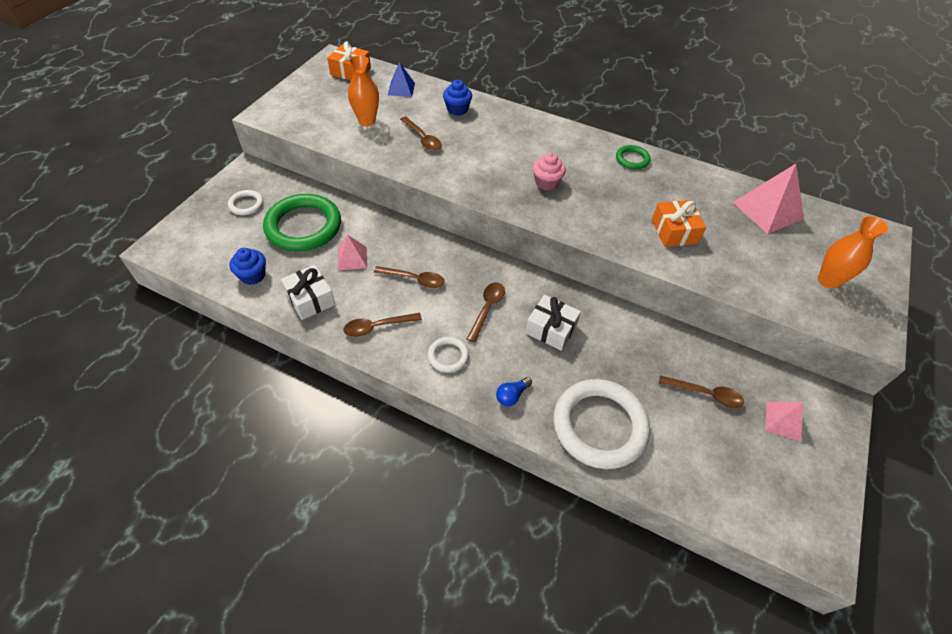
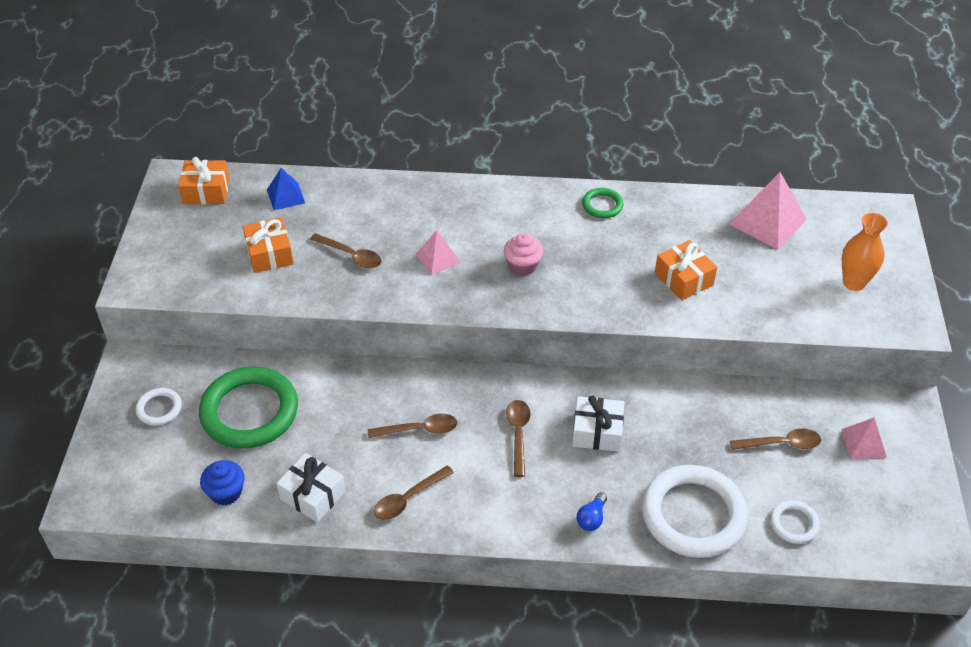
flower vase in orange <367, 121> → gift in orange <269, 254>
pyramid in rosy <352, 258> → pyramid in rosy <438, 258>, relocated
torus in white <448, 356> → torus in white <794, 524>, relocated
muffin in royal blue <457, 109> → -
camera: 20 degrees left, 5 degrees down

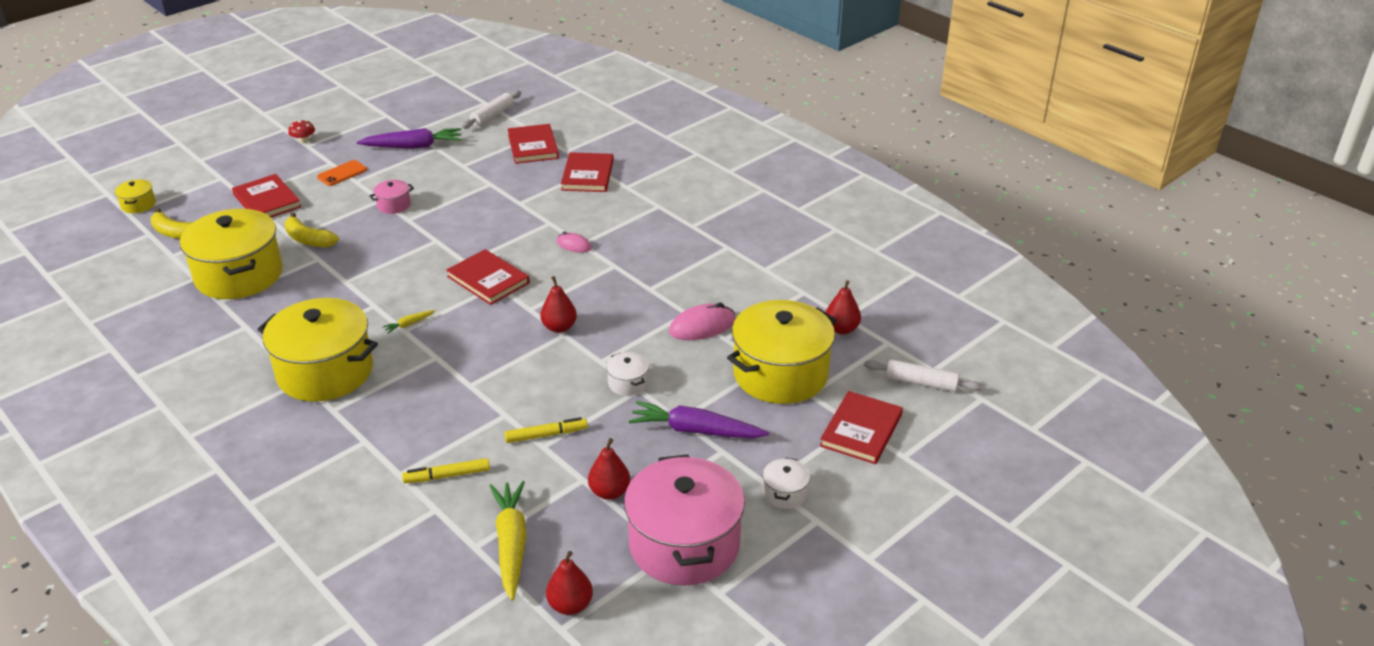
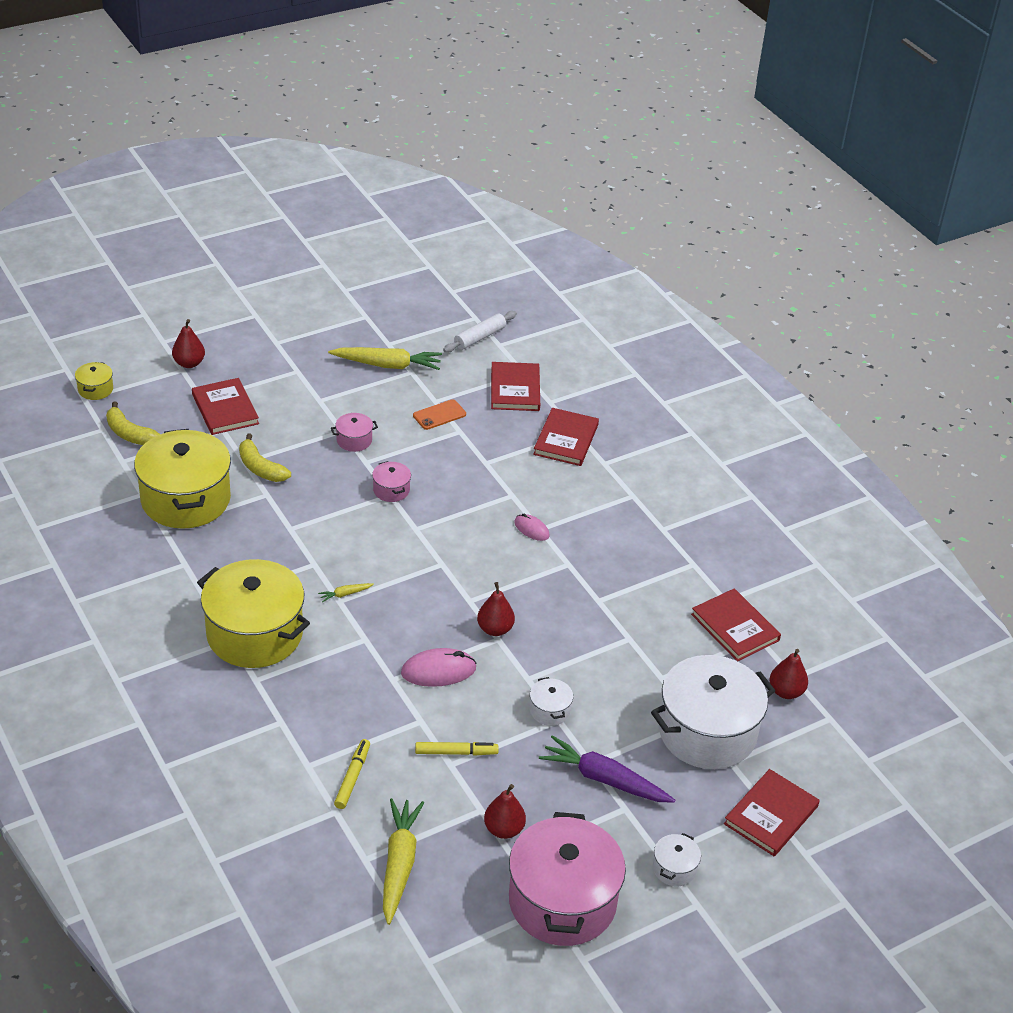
pear fruit in scarlet <570, 605> → pear fruit in scarlet <189, 363>, relocated
toy carrot in violet <414, 146> → toy carrot in golden <388, 365>
felt pen in golden <447, 476> → felt pen in golden <352, 777>, 105 degrees clockwise
- → pot in rosy <391, 490>
computer mouse in rosy <702, 326> → computer mouse in rosy <438, 671>, relocated
mobile phone in orange <342, 173> → mobile phone in orange <439, 415>, relocated
pot in golden <780, 374> → pot in white <707, 732>
hardback in scarlet <488, 280> → hardback in scarlet <735, 627>, relocated
mushroom in scarlet <303, 140> → -
dough roller in white <921, 382> → -
camera: 10 degrees right, 5 degrees up

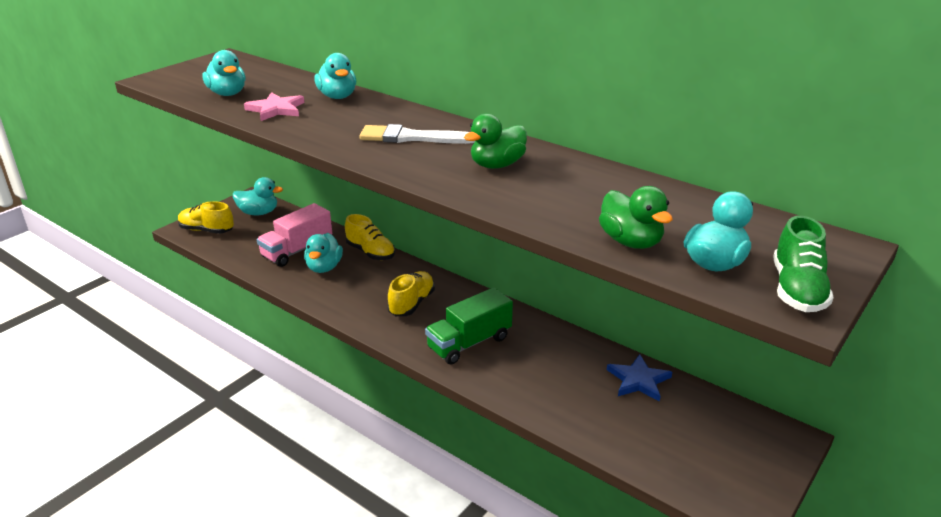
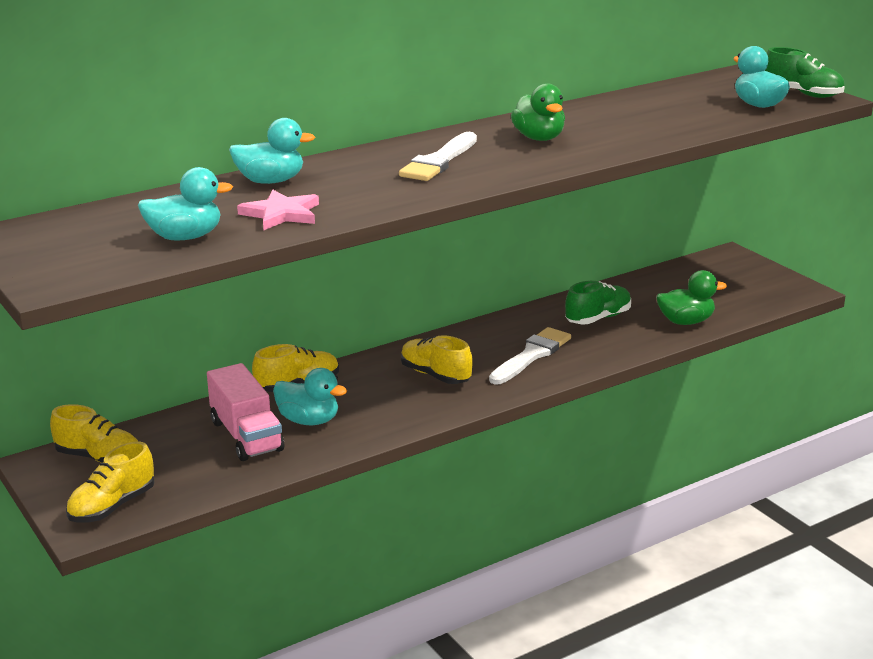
rubber duck in teal <258, 213> → shoe in golden <99, 458>
lorry in leaf-green <469, 343> → paint brush in white <531, 355>
- → shoe in leaf-green <598, 318>
rubber duck in leaf-green <630, 242> → rubber duck in leaf-green <686, 321>, relocated
five-pointed star in royal blue <638, 380> → -
camera: 70 degrees left, 5 degrees down

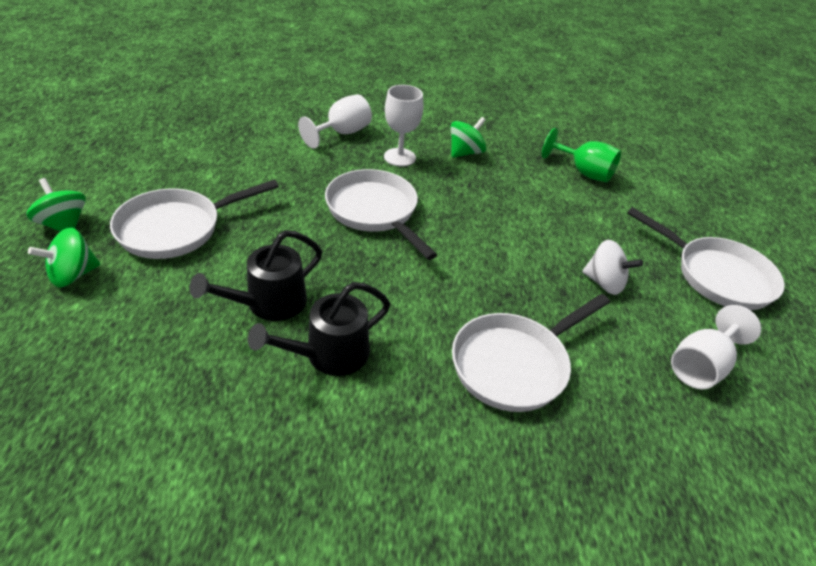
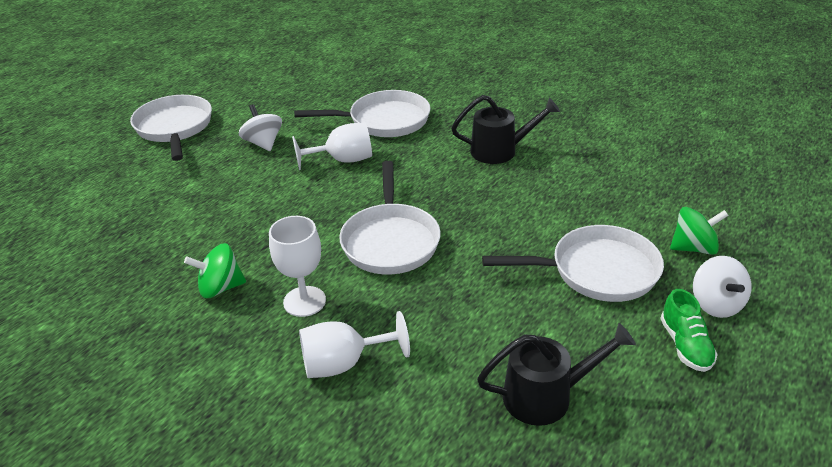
wine glass in white <701, 366> → wine glass in white <343, 160>, relocated
sprinkling can in jet-black <268, 304> → sprinkling can in jet-black <547, 396>, relocated
- → shoe in leaf-green <685, 345>
whirligig in leaf-green <64, 225> → whirligig in white <716, 304>
wine glass in leaf-green <584, 172> → -
camera: 145 degrees left, 5 degrees down

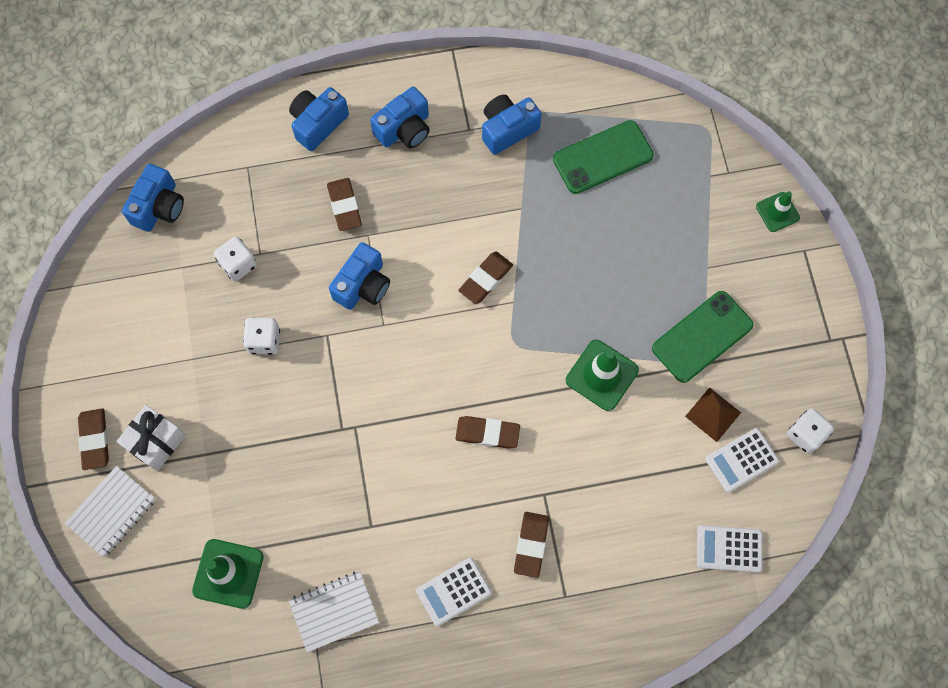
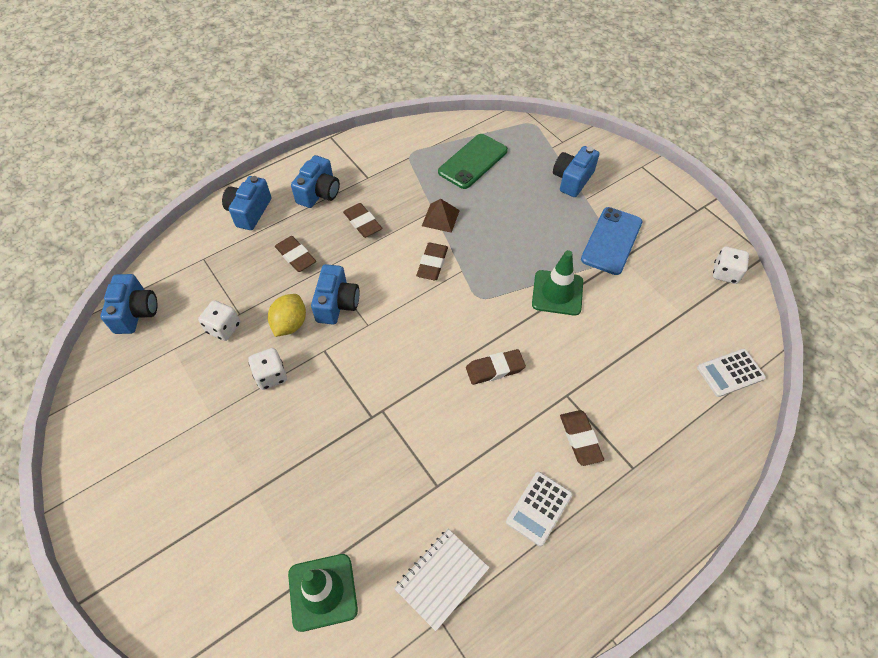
- → toy lemon in golden <290, 324>
gum eraser in brown <95, 440> → gum eraser in brown <362, 223>, relocated
pyramid in brown <713, 414> → pyramid in brown <440, 218>, relocated
photo camera in royal blue <507, 129> → photo camera in royal blue <572, 179>, relocated
mobile phone in leaf-green <702, 336> → mobile phone in royal blue <611, 241>
exercise book in white <111, 512> → -
gift in white <156, 442> → -
calculator in white <741, 460> → -
traffic cone in leaf-green <777, 212> → -
camera: 25 degrees left, 15 degrees down

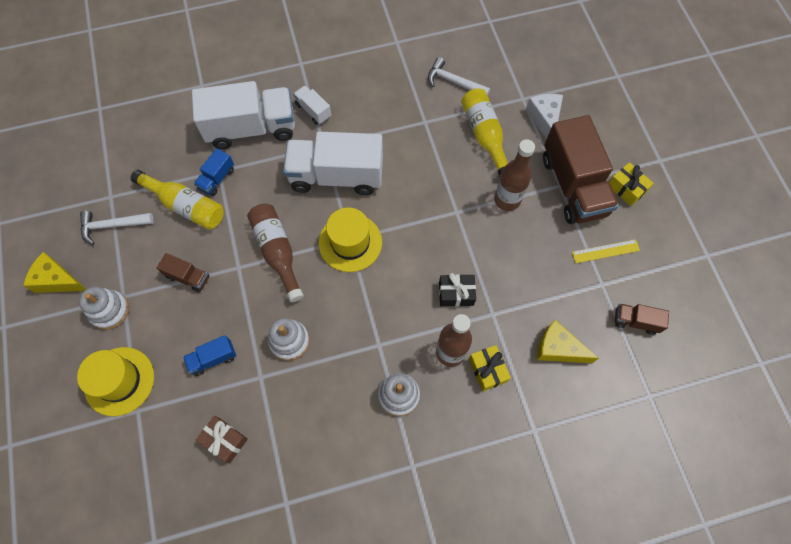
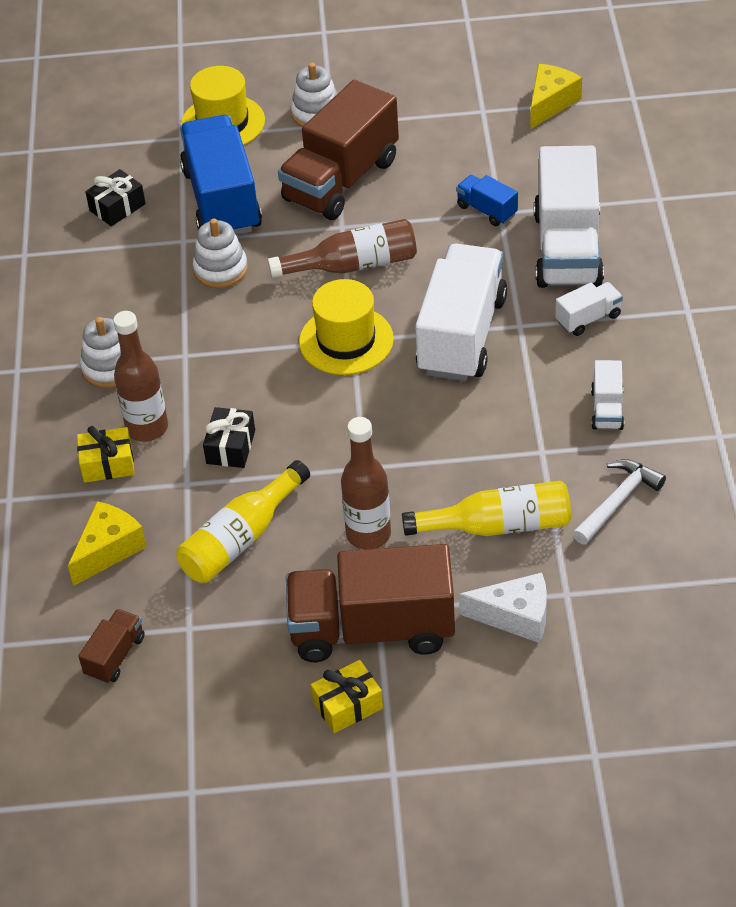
gift in brown <224, 440> → gift in jet-black <117, 207>
bottle in golden <185, 205> → bottle in golden <241, 538>, relocated
lorry in royal blue <213, 358> → lorry in royal blue <222, 200>, x2.23
lorry in brown <188, 277> → lorry in brown <341, 180>, x2.23
cheese wedge in golden <58, 280> → cheese wedge in golden <550, 103>, relocated
- → lorry in white <607, 409>
hammer in white <112, 226> → -
straightedge in golden <605, 251> → -
camera: 105 degrees right, 20 degrees down

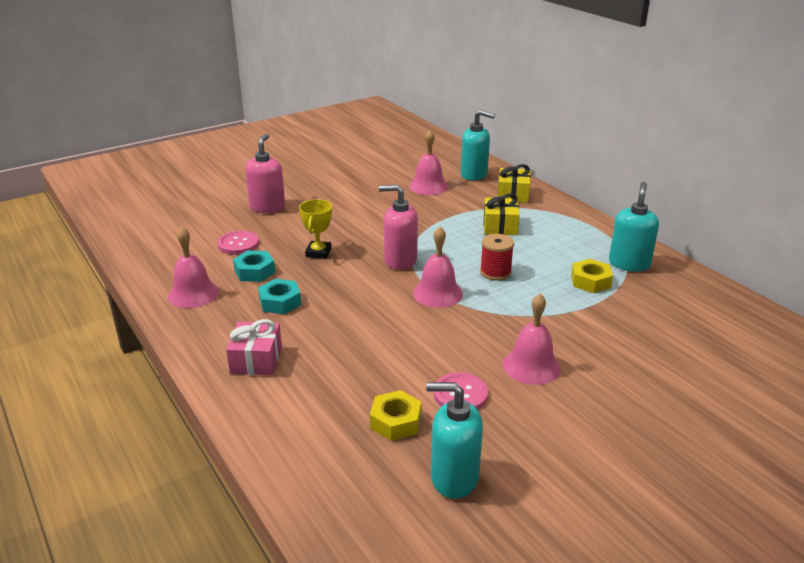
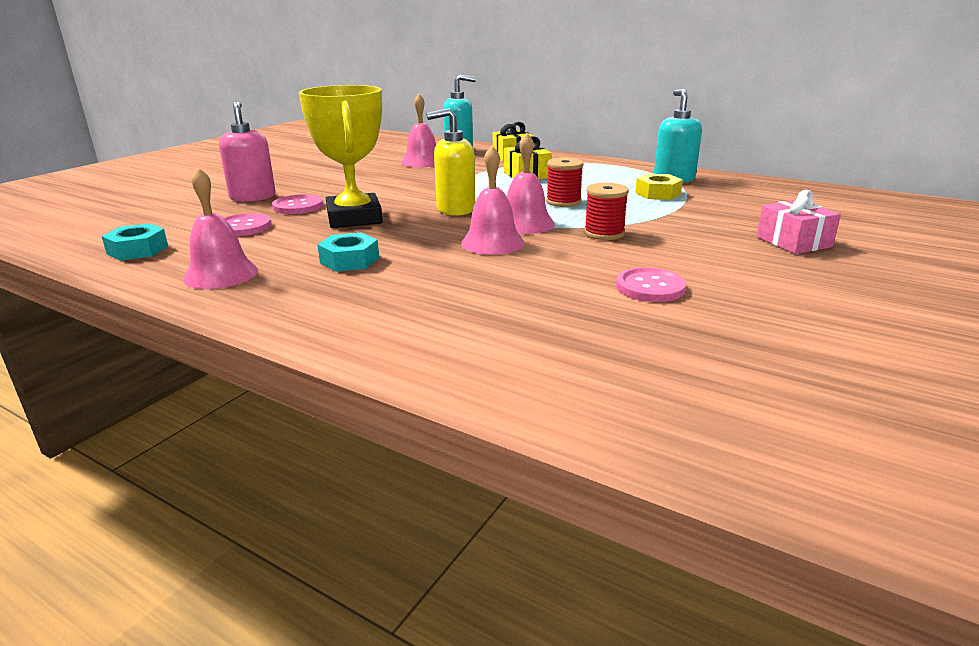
hexagon nut in teal <254, 271> → hexagon nut in teal <138, 250>, relocated
- → sewing button in rosy <298, 206>
award cup in golden <318, 253> → award cup in golden <354, 218>, x1.90
soap dispenser in rosy <400, 260> → soap dispenser in golden <455, 209>
bell in rosy <531, 366> → bell in rosy <492, 243>, relocated
- → bobbin in scarlet <604, 233>
gift in rosy <256, 360> → gift in rosy <793, 242>, relocated
hexagon nut in golden <396, 421> → -
soap dispenser in teal <454, 478> → -
camera: 25 degrees left, 5 degrees down

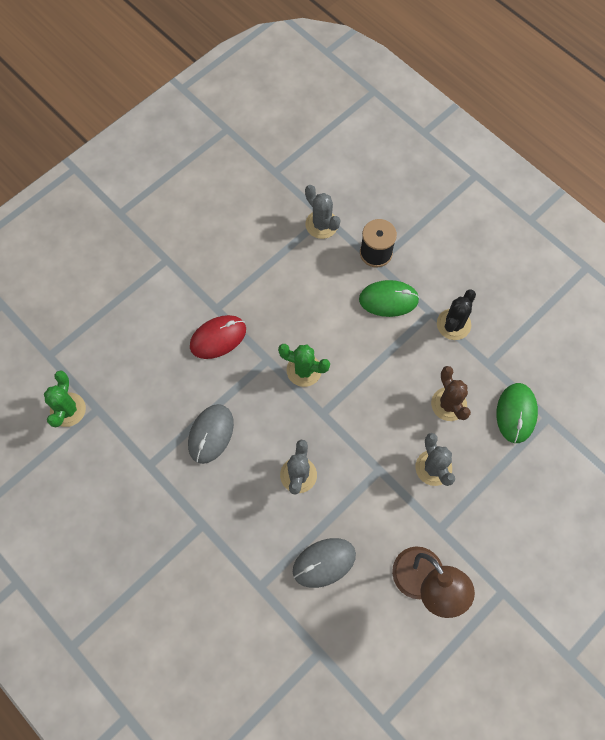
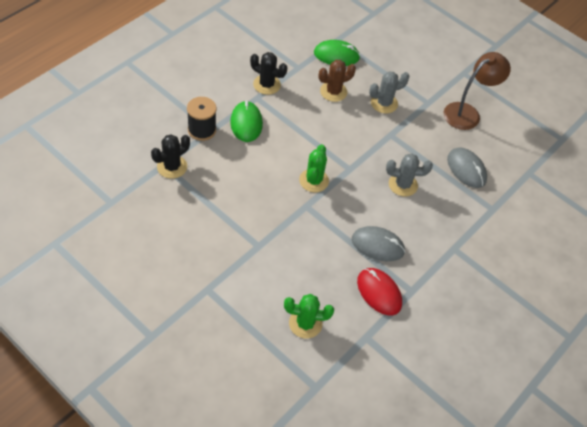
prickly plant in gray <321, 224> → prickly plant in jet-black <172, 167>
prickly plant in leaf-green <68, 410> → prickly plant in leaf-green <305, 323>, relocated
computer mouse in scarlet <218, 338> → computer mouse in scarlet <379, 292>, relocated
camera: 100 degrees left, 15 degrees down

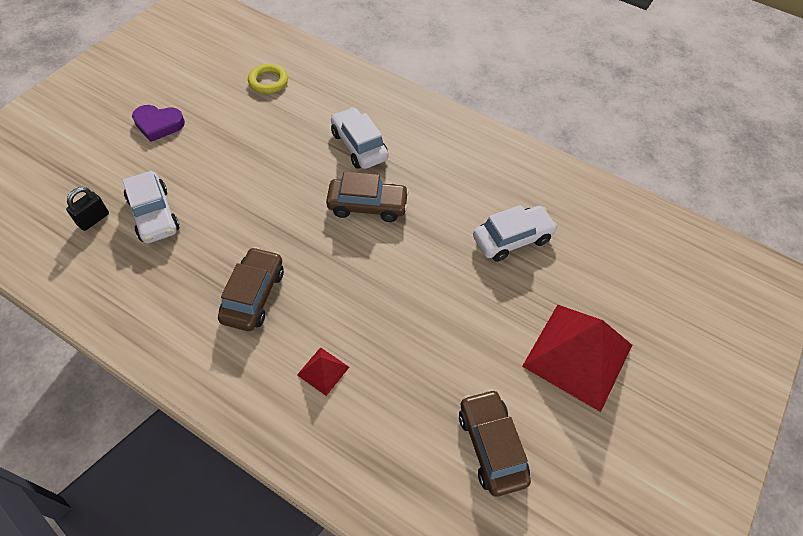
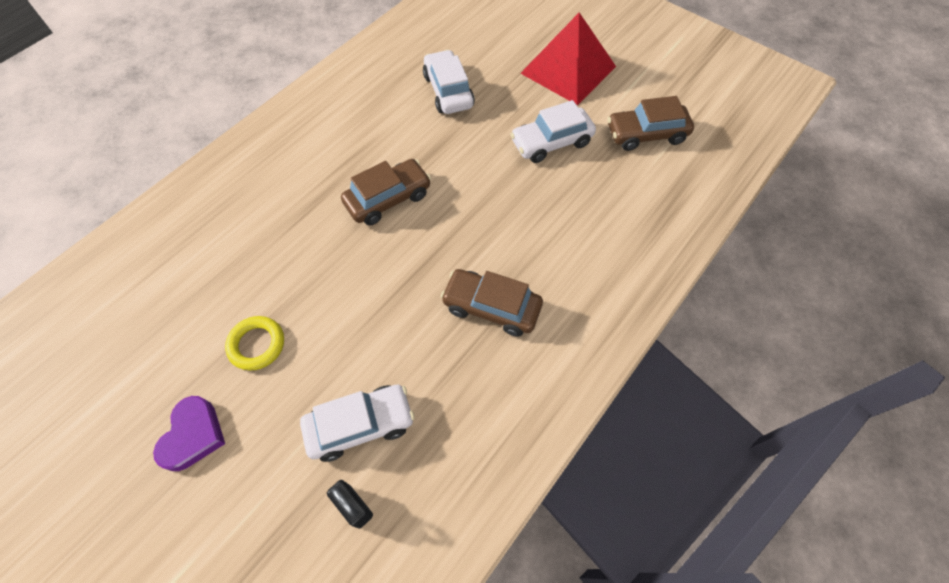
torus in golden <268, 82> → torus in golden <257, 345>, relocated
automobile in brown <367, 205> → automobile in brown <388, 199>, 45 degrees clockwise
automobile in white <359, 146> → automobile in white <551, 142>, relocated
pyramid in scarlet <323, 371> → -
camera: 80 degrees left, 5 degrees up

